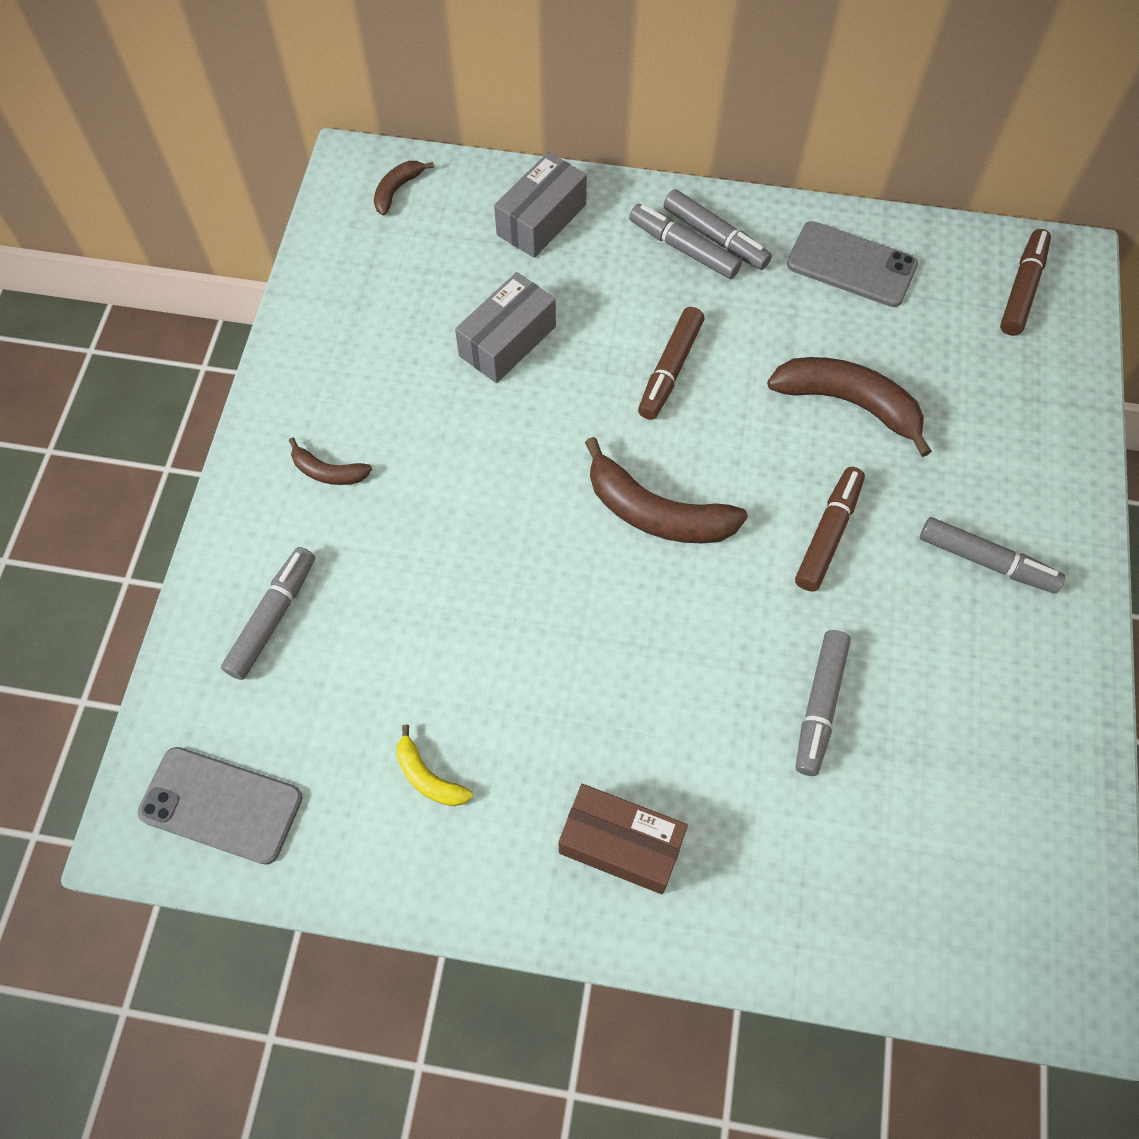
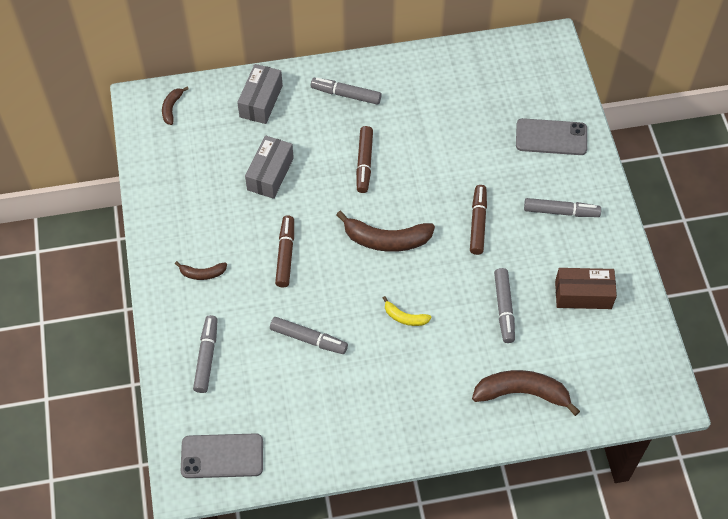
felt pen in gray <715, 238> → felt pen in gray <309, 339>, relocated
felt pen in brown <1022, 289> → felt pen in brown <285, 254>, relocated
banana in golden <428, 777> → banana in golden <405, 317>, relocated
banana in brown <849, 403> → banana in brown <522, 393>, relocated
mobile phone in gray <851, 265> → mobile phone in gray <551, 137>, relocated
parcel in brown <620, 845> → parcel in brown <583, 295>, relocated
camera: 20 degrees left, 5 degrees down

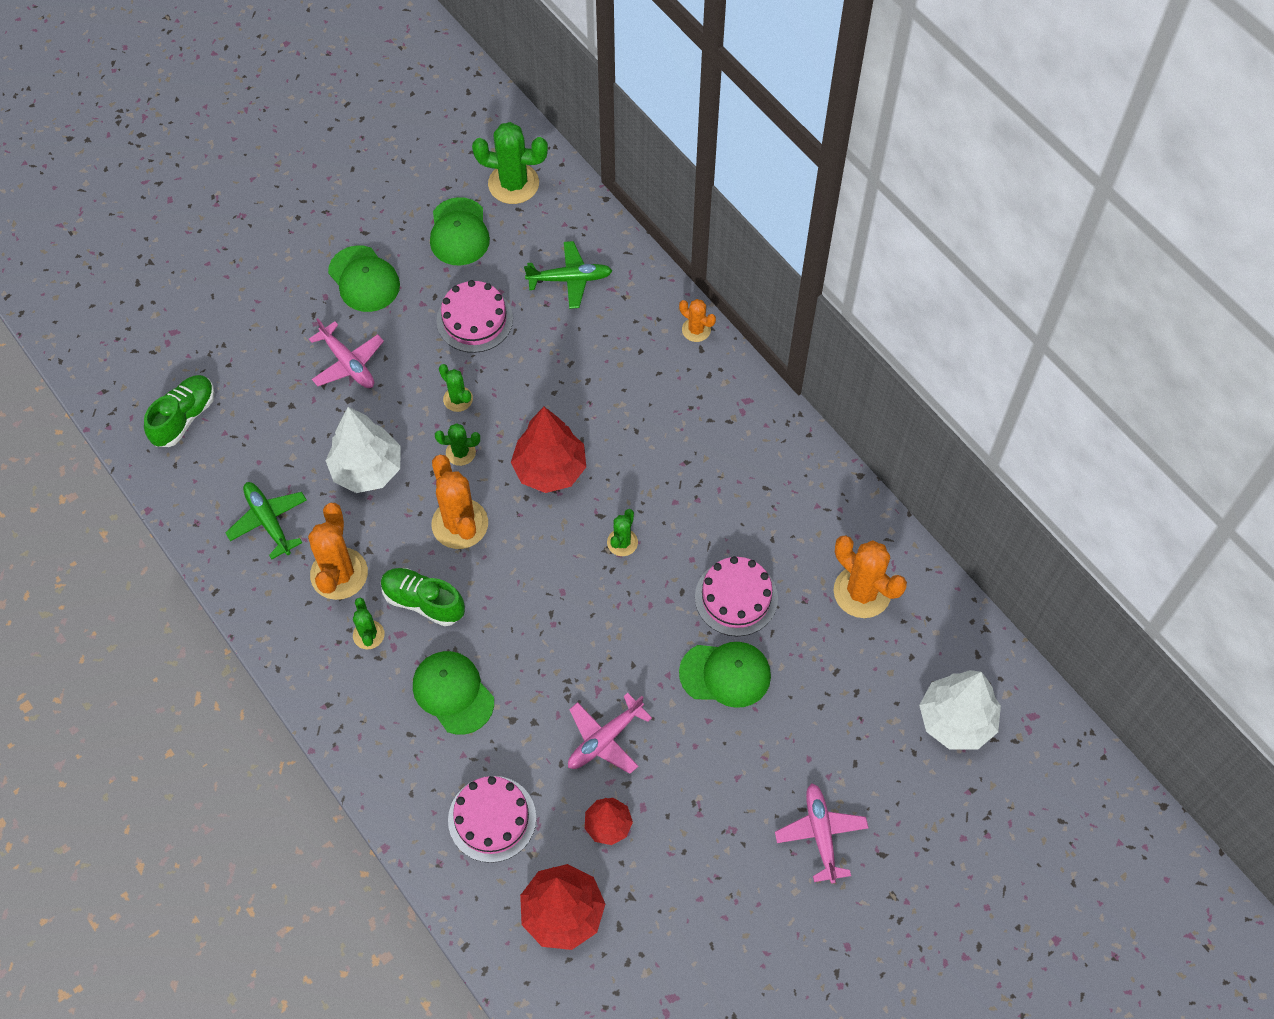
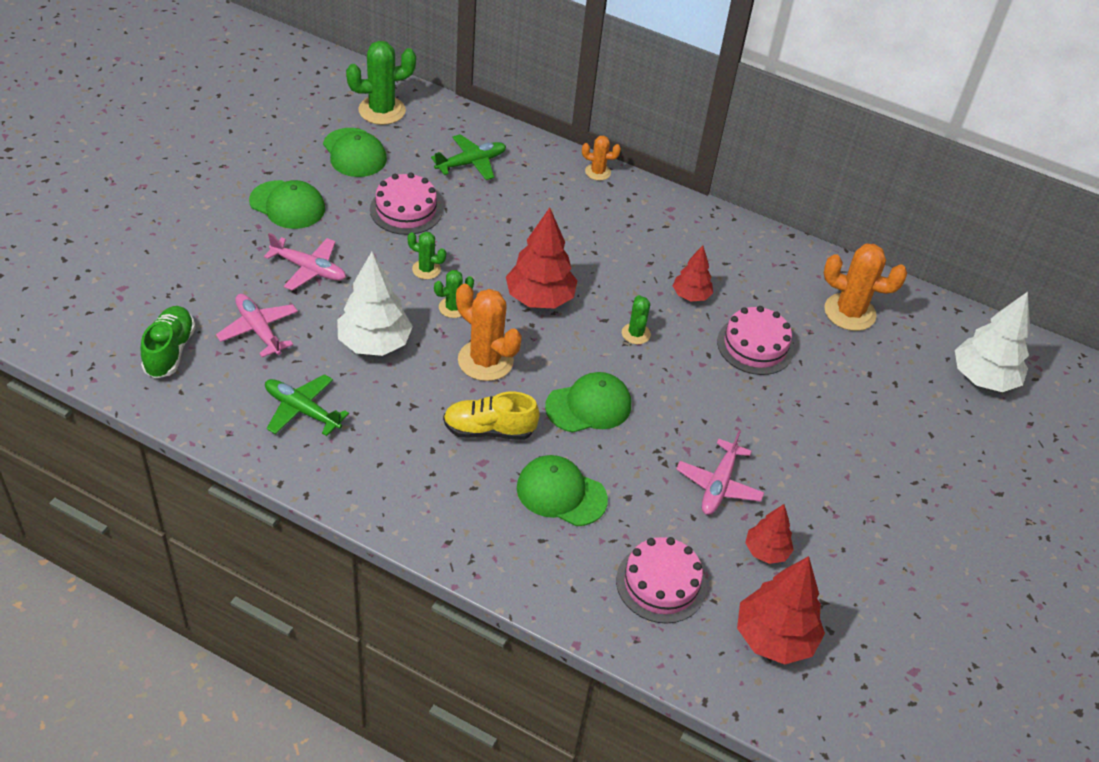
aeroplane in rosy <821, 834> → aeroplane in rosy <258, 330>, relocated
shoe in leaf-green <423, 601> → shoe in golden <489, 430>
cap in leaf-green <725, 674> → cap in leaf-green <589, 406>, relocated
- → fir tree in scarlet <691, 296>
prickly plant in orange <339, 574> → -
prickly plant in leaf-green <368, 635> → -
camera: 30 degrees left, 15 degrees down

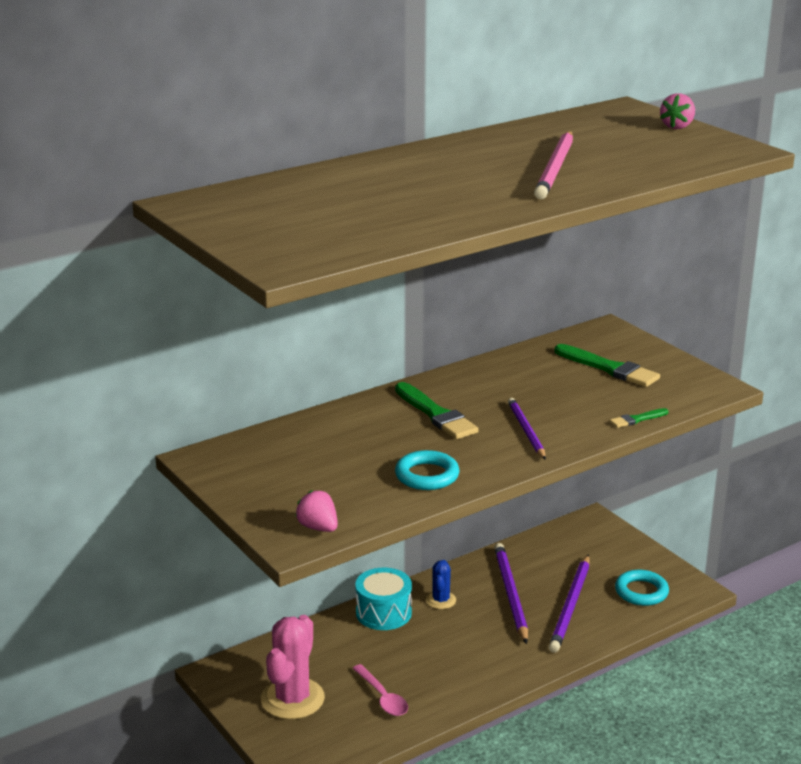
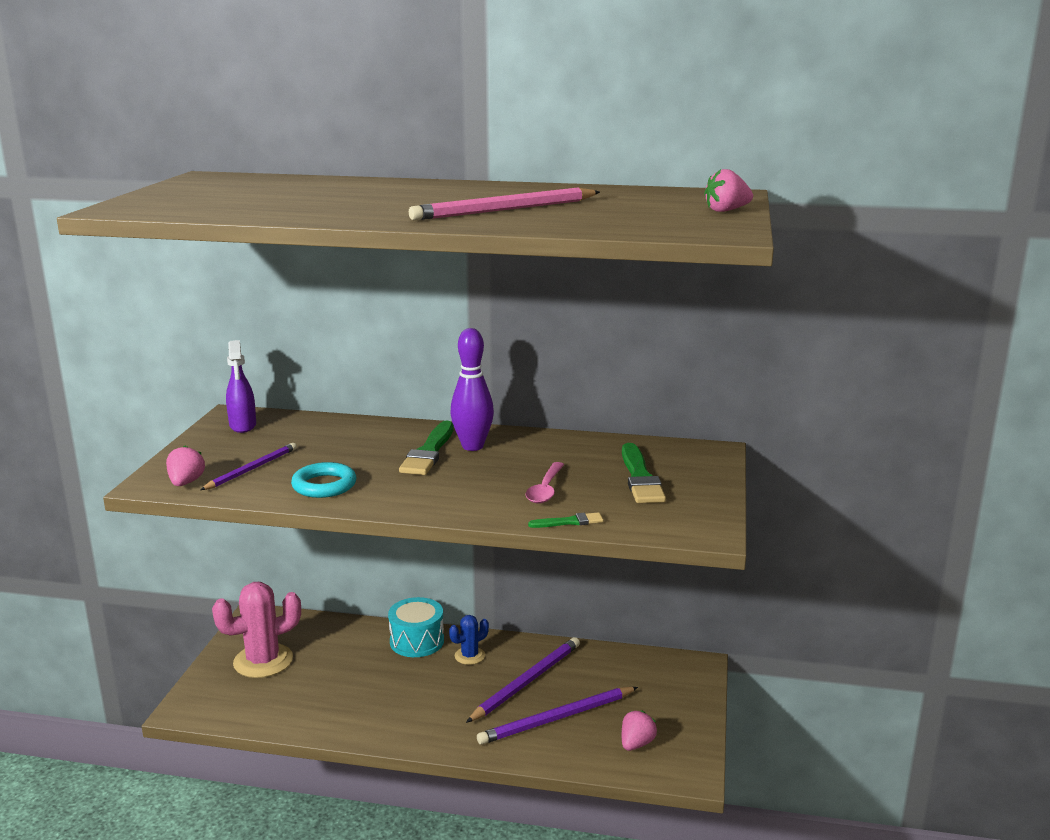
wooden pencil in violet <526, 430> → wooden pencil in violet <252, 469>, relocated
- → spray cleaner in violet <243, 426>
- → bowling pin in violet <472, 446>
teaspoon in rosy <383, 697> → teaspoon in rosy <545, 490>, relocated
paint brush in leaf-green <637, 419> → paint brush in leaf-green <569, 522>, 150 degrees clockwise
torus in teal <641, 592> → toy strawberry in rosy <636, 744>
camera: 45 degrees right, 5 degrees down

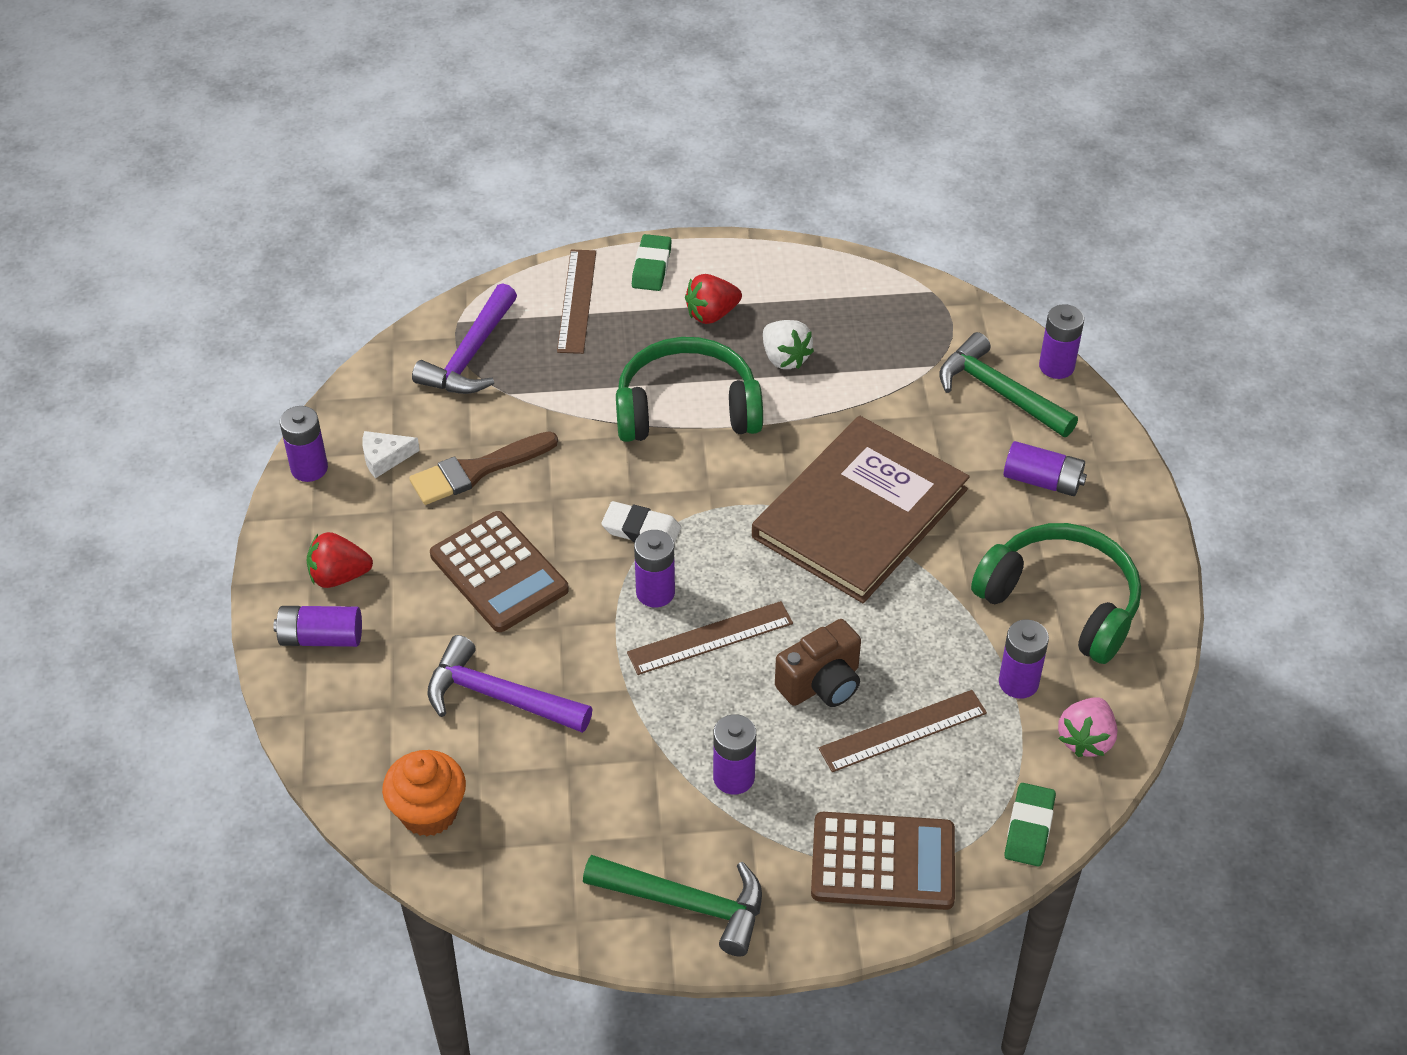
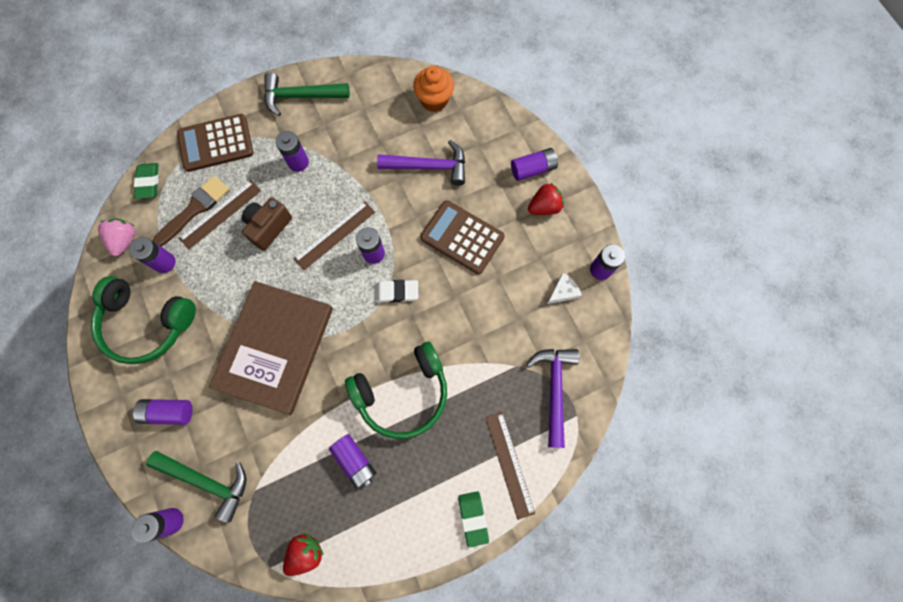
paint brush in brown <477, 470> → paint brush in brown <195, 209>, relocated
toy strawberry in scarlet <712, 314> → toy strawberry in scarlet <305, 552>, relocated
toy strawberry in white <785, 358> → power cell in violet <355, 461>
camera: 160 degrees right, 25 degrees up

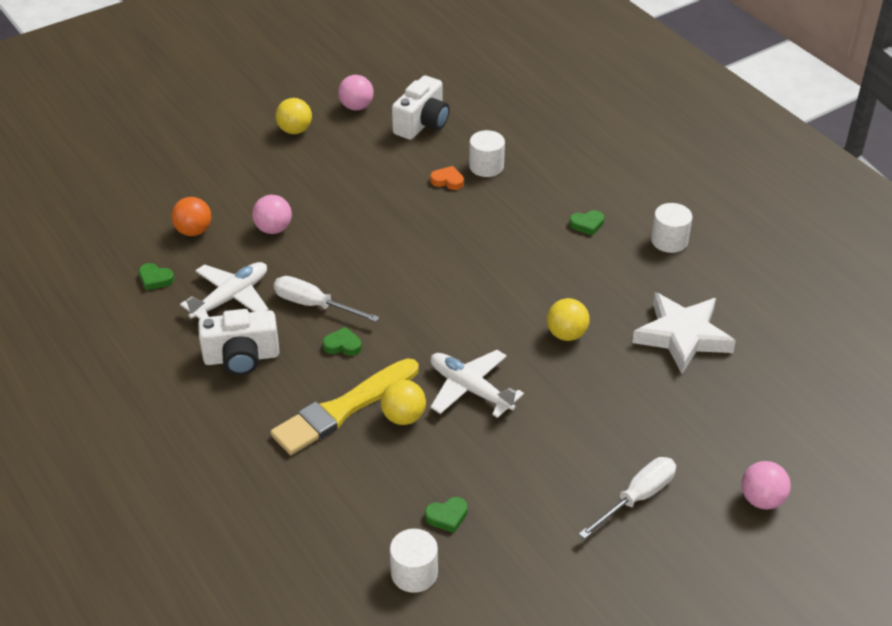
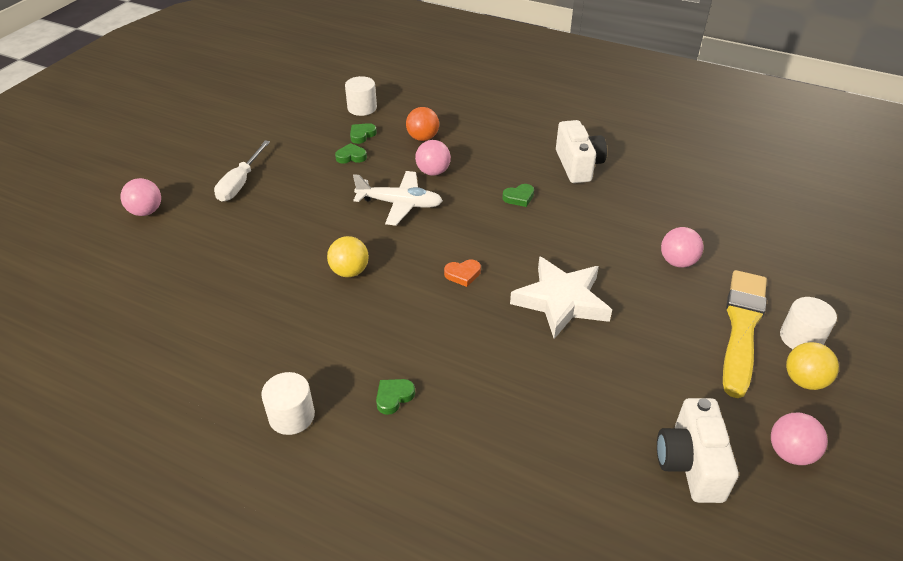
heart shape in leaf-green <155, 279> → heart shape in leaf-green <351, 156>, relocated
play ball in orange <194, 231> → play ball in orange <422, 138>, relocated
play ball in golden <403, 417> → play ball in rosy <433, 172>
heart shape in orange <447, 181> → heart shape in orange <463, 274>, relocated
five-pointed star in white <682, 336> → five-pointed star in white <561, 301>, relocated
photo camera in white <241, 357> → photo camera in white <578, 165>, 120 degrees clockwise
paint brush in golden <343, 409> → paint brush in golden <742, 327>, relocated
cylinder in white <486, 166> → cylinder in white <801, 338>, relocated
aeroplane in white <231, 298> → -
hand screwdriver in white <314, 305> → -
camera: 150 degrees right, 0 degrees up

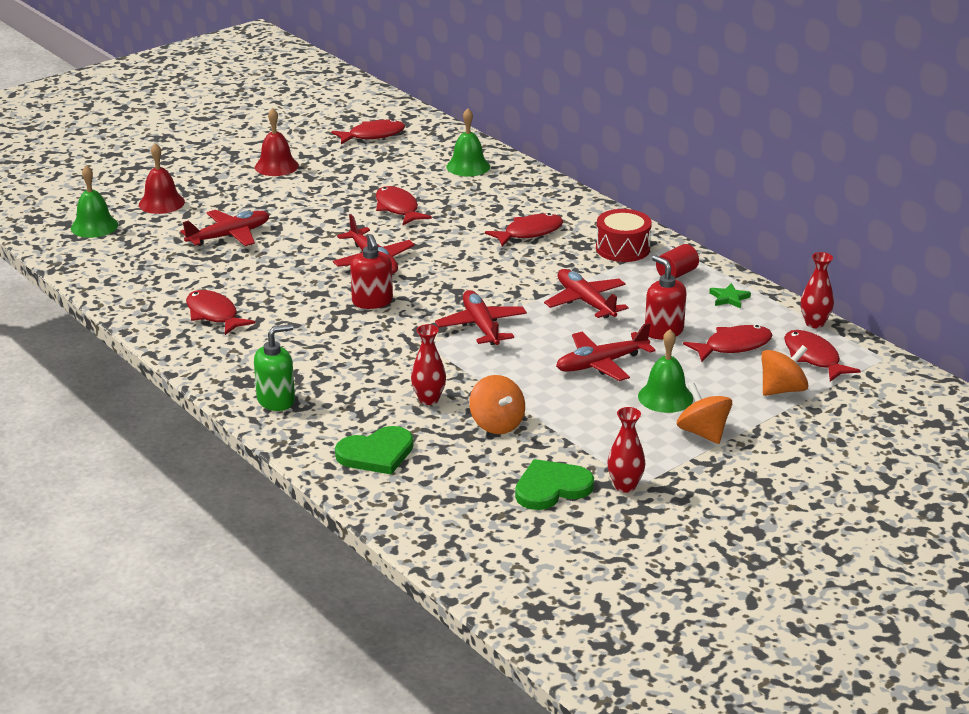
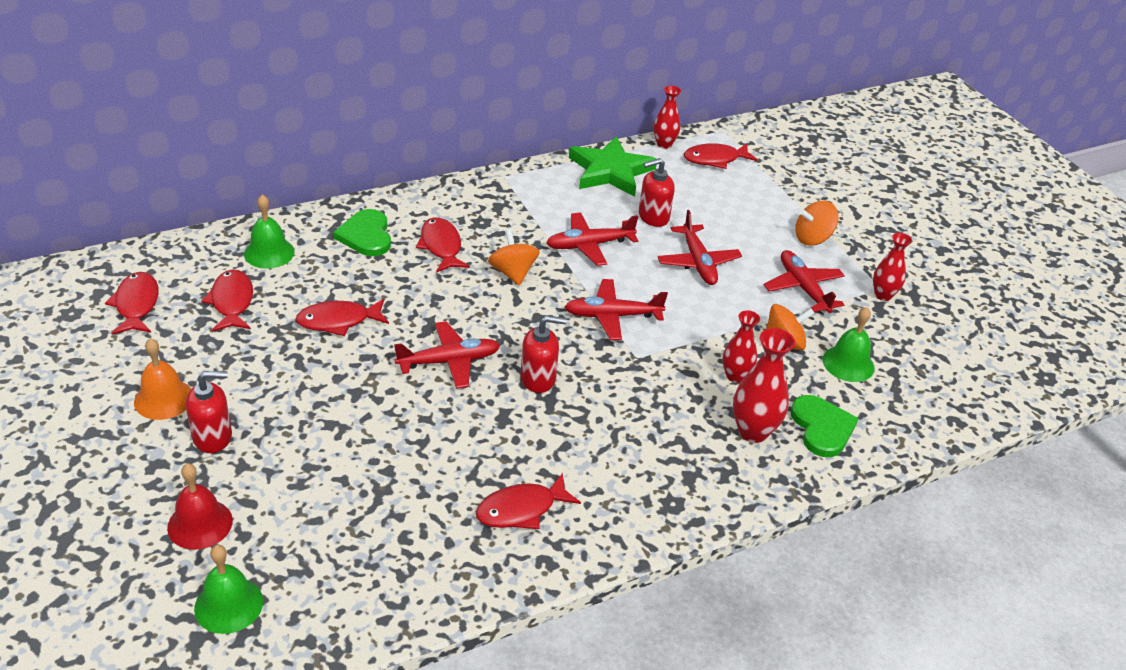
bell in scarlet <276, 166> → bell in orange <163, 399>
- → soap dispenser in scarlet <213, 437>
fish in scarlet <733, 346> → fish in scarlet <232, 302>, relocated
heart shape in leaf-green <551, 488> → heart shape in leaf-green <366, 235>, relocated
whirligig in orange <782, 390> → whirligig in orange <513, 273>, relocated
five-pointed star in leaf-green <729, 298> → five-pointed star in leaf-green <610, 171>, x2.48
- → flower vase in scarlet <753, 431>
aeroplane in scarlet <229, 236> → aeroplane in scarlet <803, 288>, relocated
bell in leaf-green <665, 397> → bell in leaf-green <848, 363>, relocated
soap dispenser in leaf-green <276, 400> → -
toy drum in scarlet <622, 248> → -
cylinder in scarlet <676, 274> → -
camera: 80 degrees left, 10 degrees up

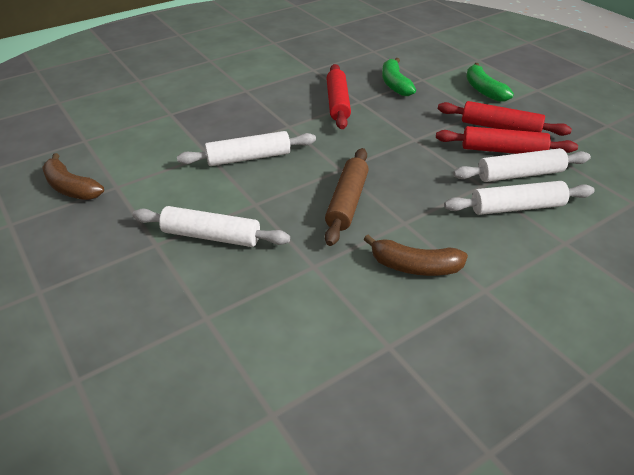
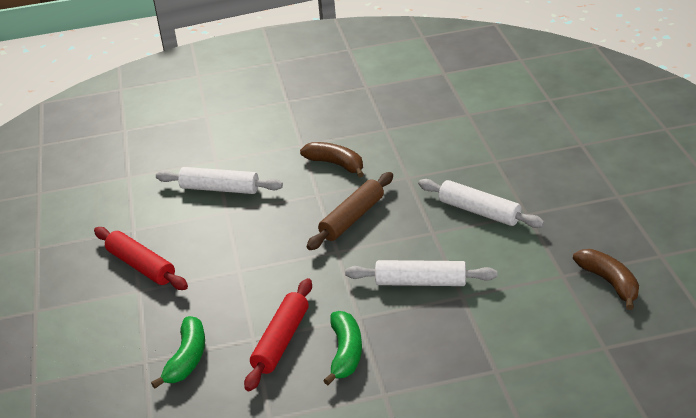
banana in leaf-green <483, 90> → banana in leaf-green <345, 353>, relocated
dough roller in scarlet <503, 150> → -
dough roller in white <520, 174> → -
camera: 155 degrees left, 5 degrees down

